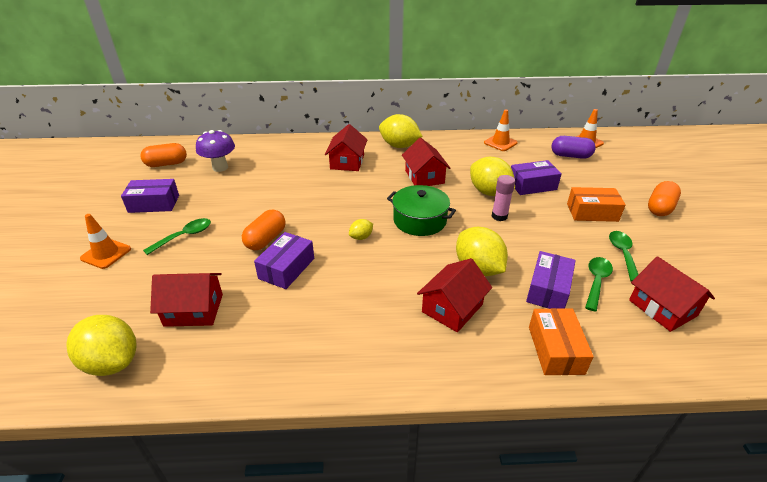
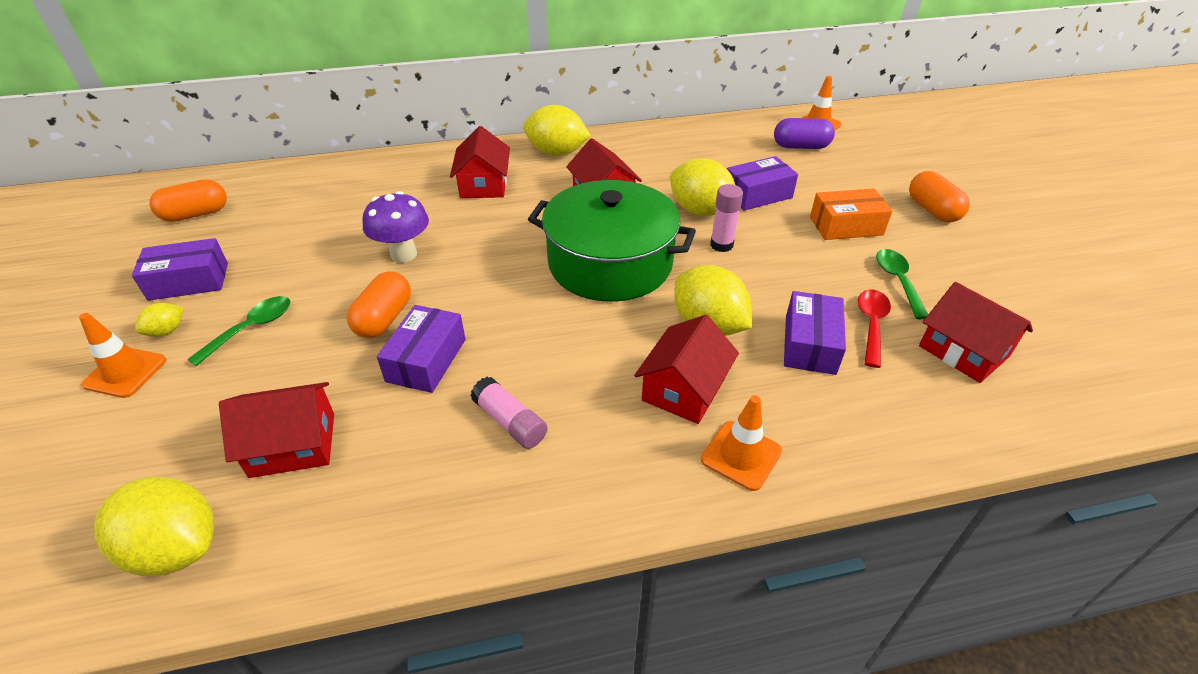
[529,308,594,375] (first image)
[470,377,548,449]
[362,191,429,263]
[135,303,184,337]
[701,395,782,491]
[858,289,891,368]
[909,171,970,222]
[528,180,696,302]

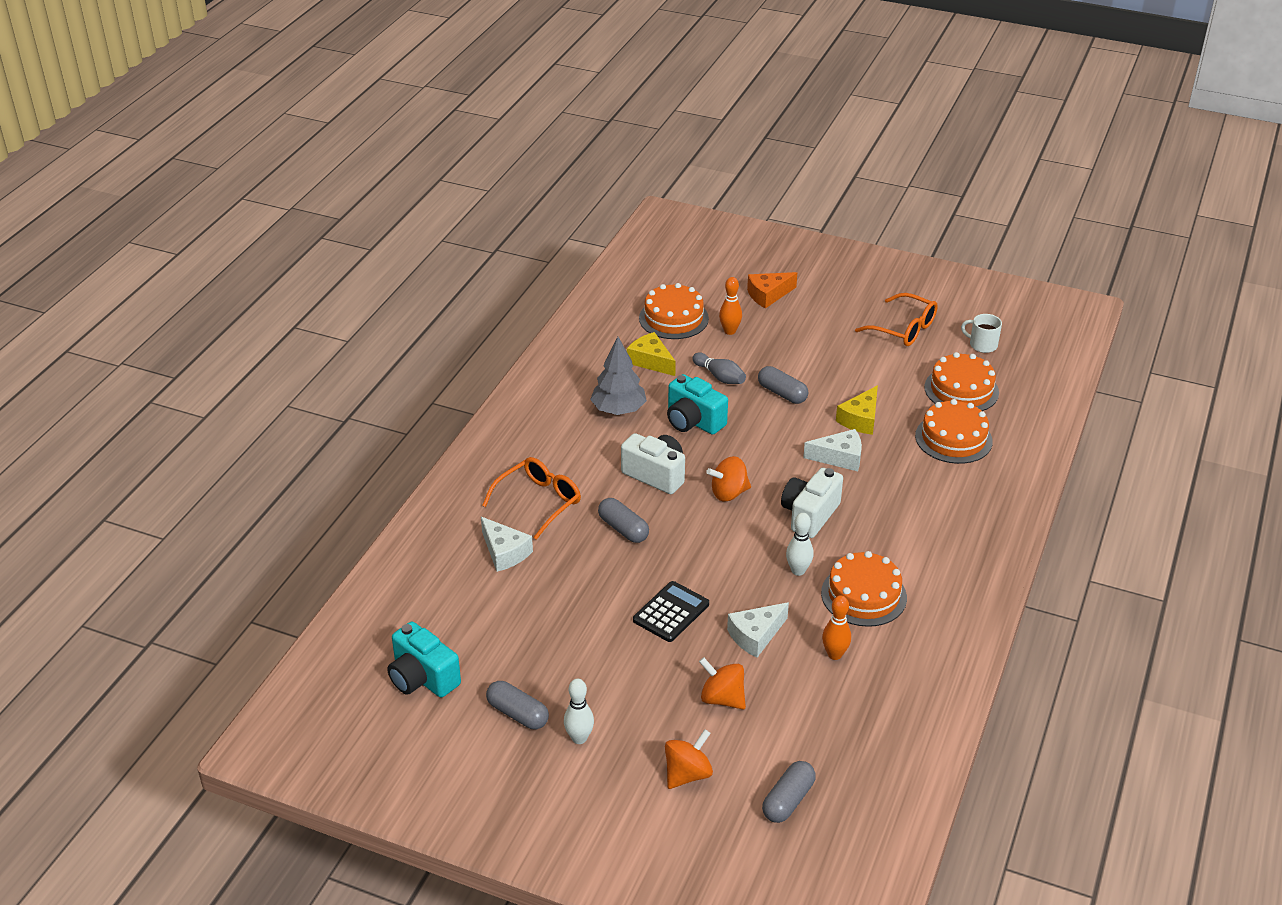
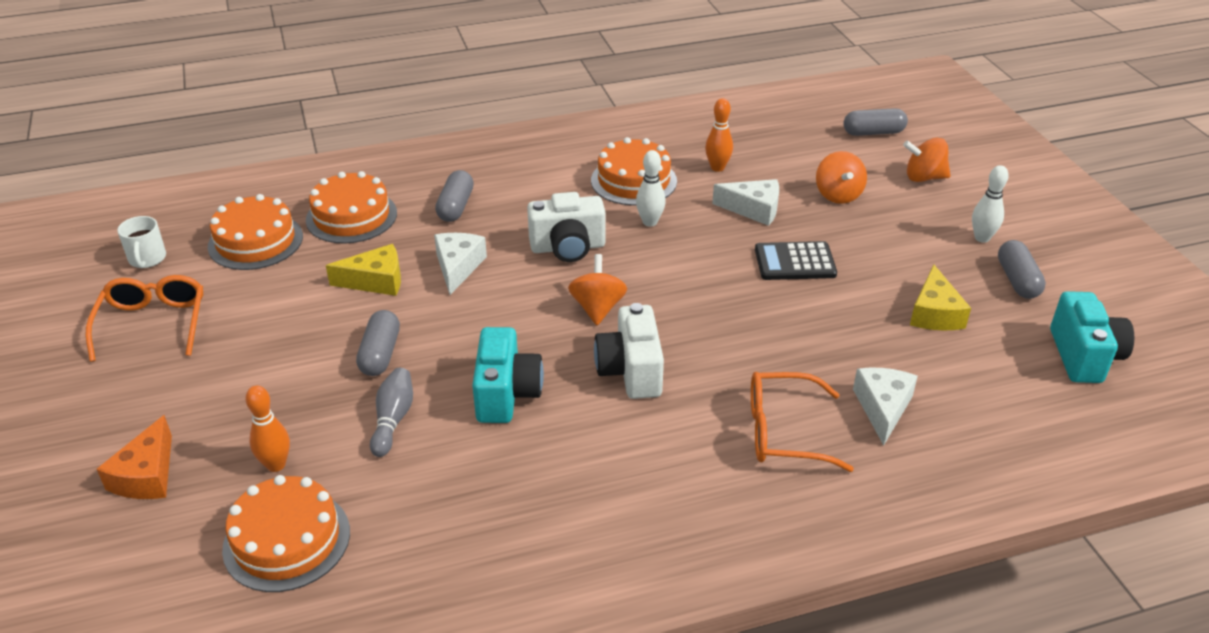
[590,337,647,415] (first image)
[435,170,474,222]
[910,265,971,331]
[568,254,627,325]
[97,415,172,499]
[434,233,487,295]

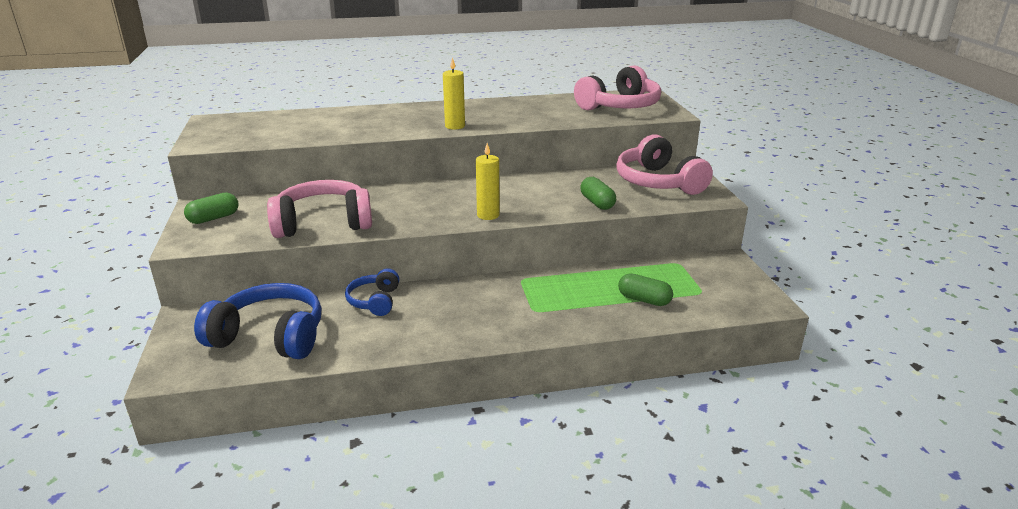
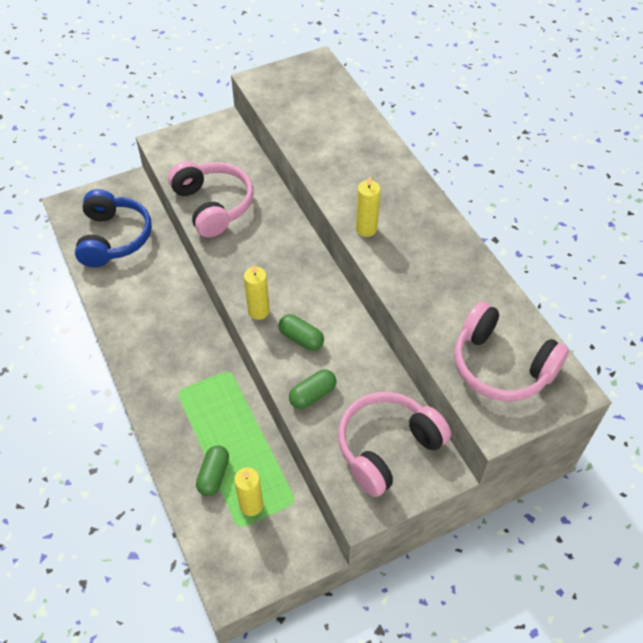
[345,268,399,316] (first image)
[234,467,263,516]
[278,314,324,351]

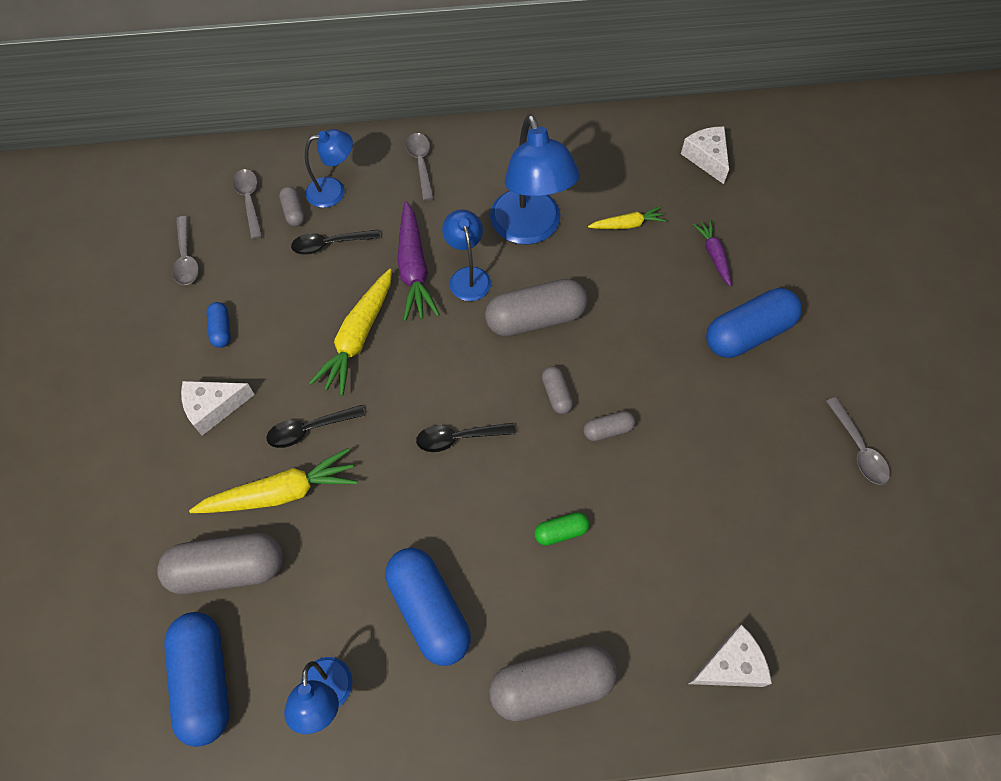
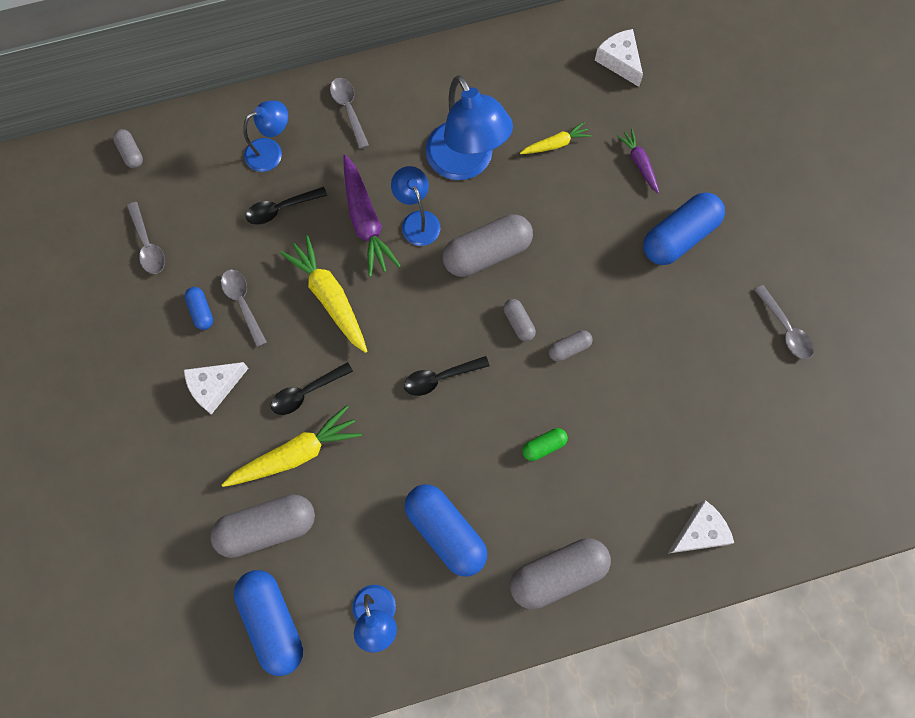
[221,269,267,347]
[113,129,143,168]
[280,235,367,353]

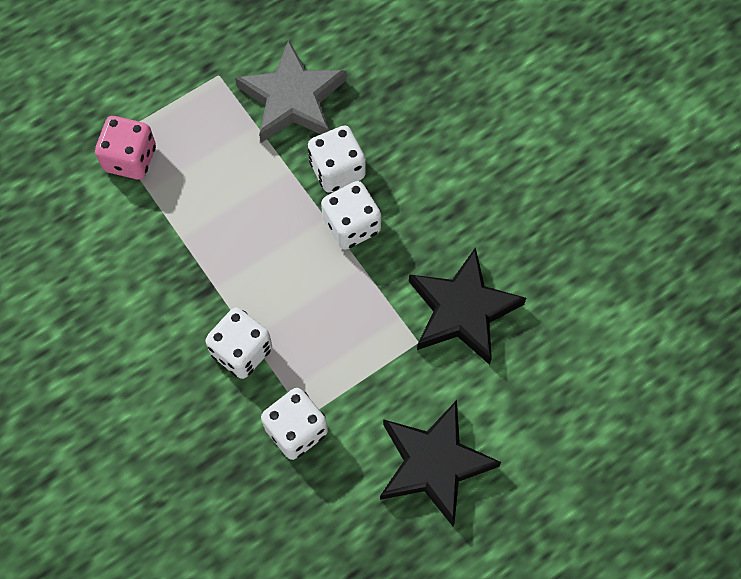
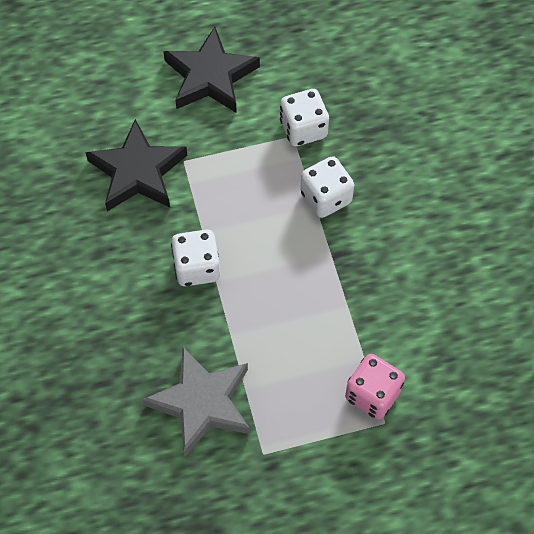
[308,126,366,193] (first image)

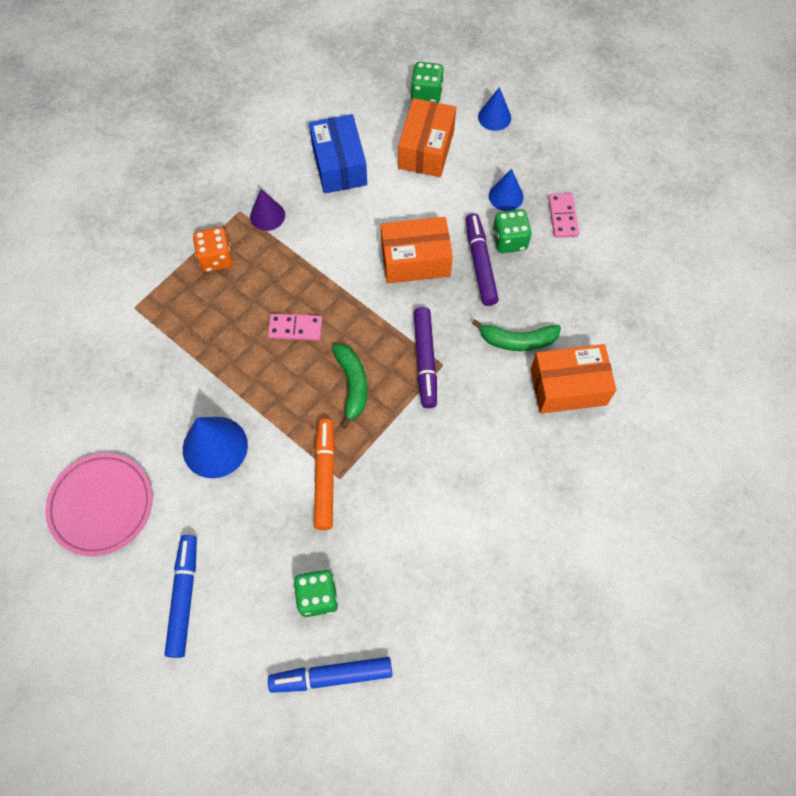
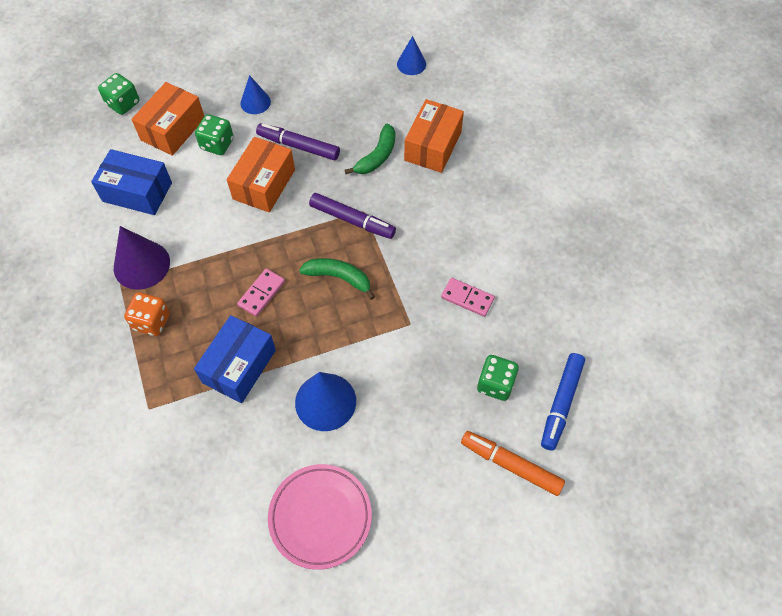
[165,535,197,658] (first image)
[194,315,276,403]
[461,431,565,496]
[397,36,426,75]
[195,114,234,155]
[441,278,495,317]
[131,82,204,156]
[114,226,170,290]

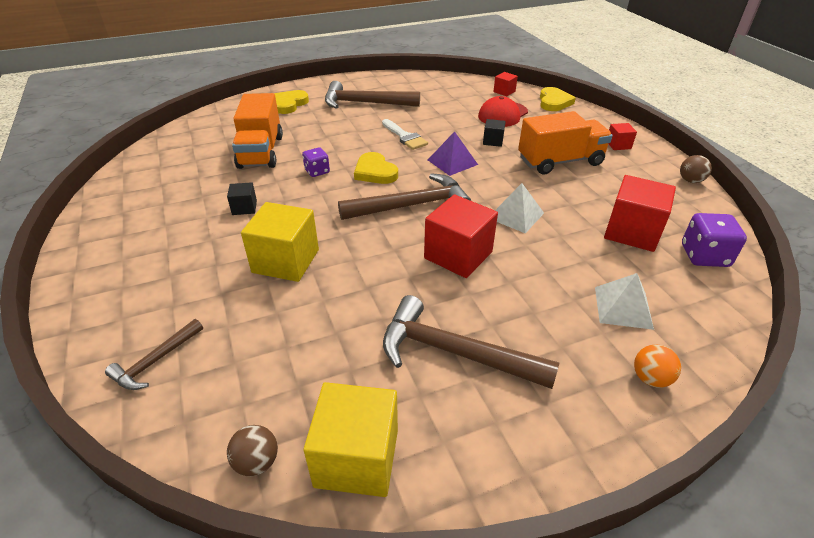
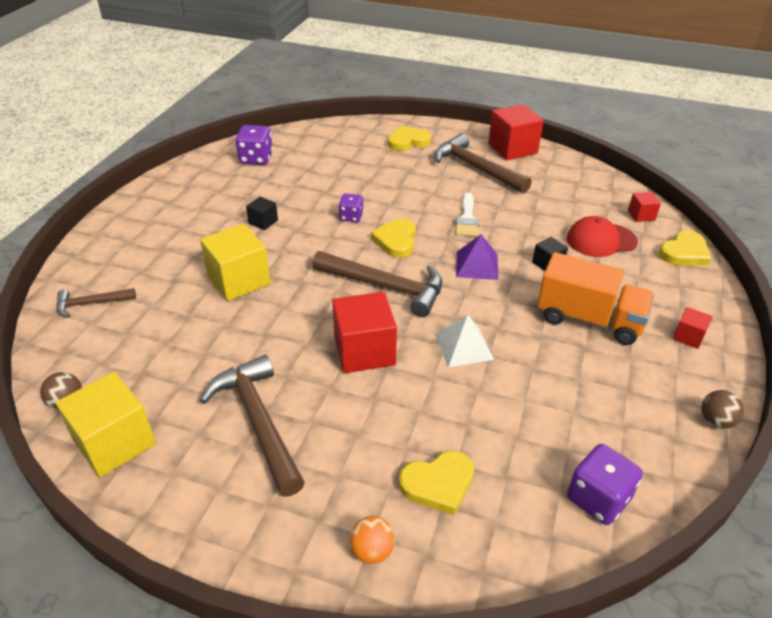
[232,93,283,169] (first image)
[236,125,273,165]
[488,104,544,160]
[399,450,474,515]

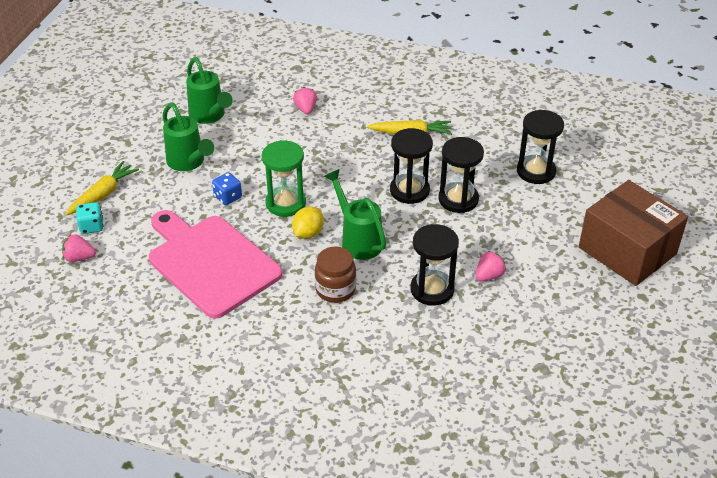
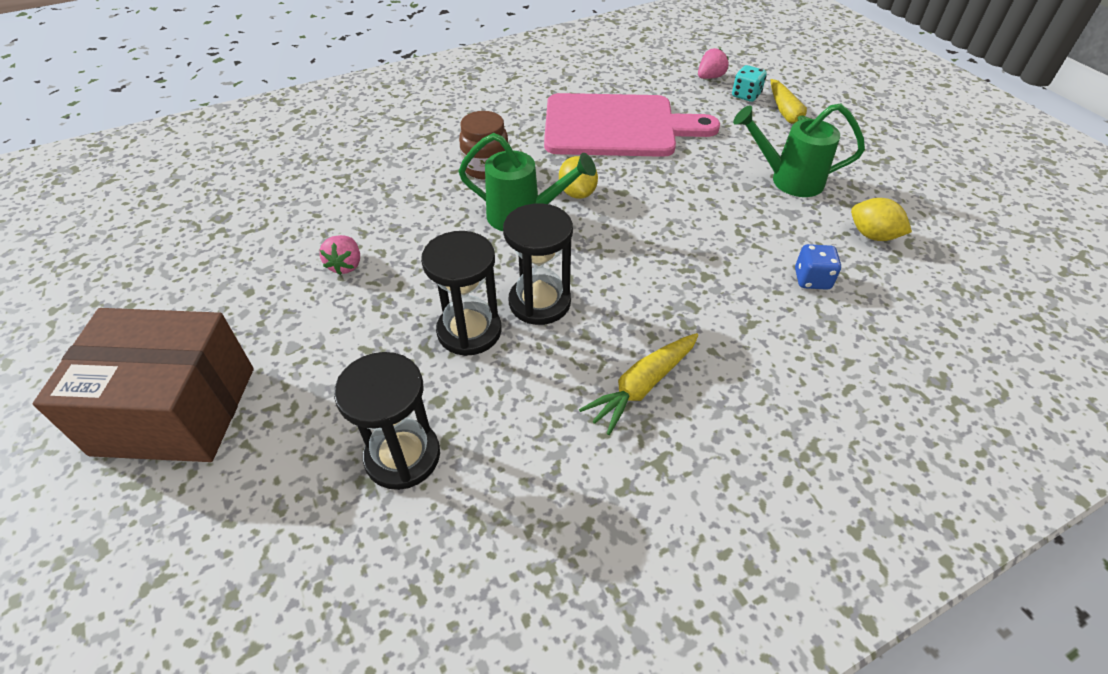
[262,140,306,217] (first image)
[293,87,317,114] (first image)
[410,224,459,306] (first image)
[795,244,841,290]
[851,198,912,241]

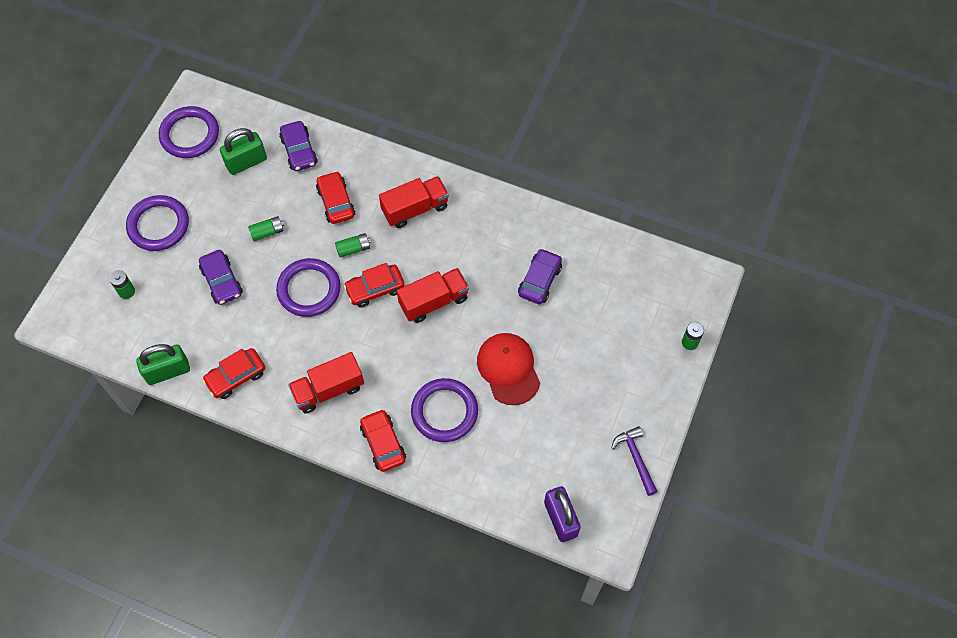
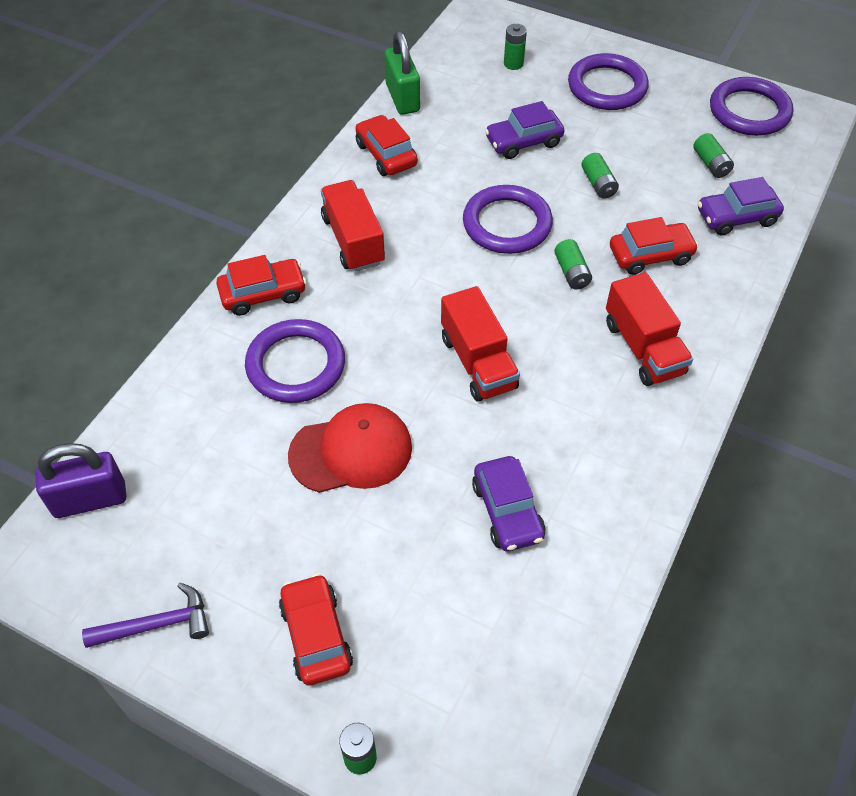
[279,574,353,686]
[693,133,734,178]
[472,456,545,551]

